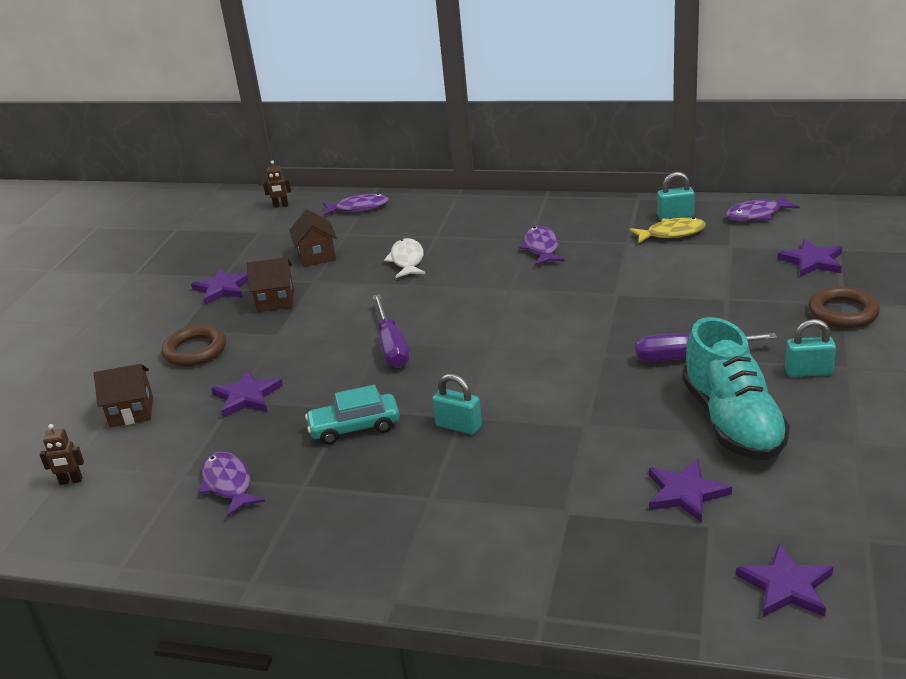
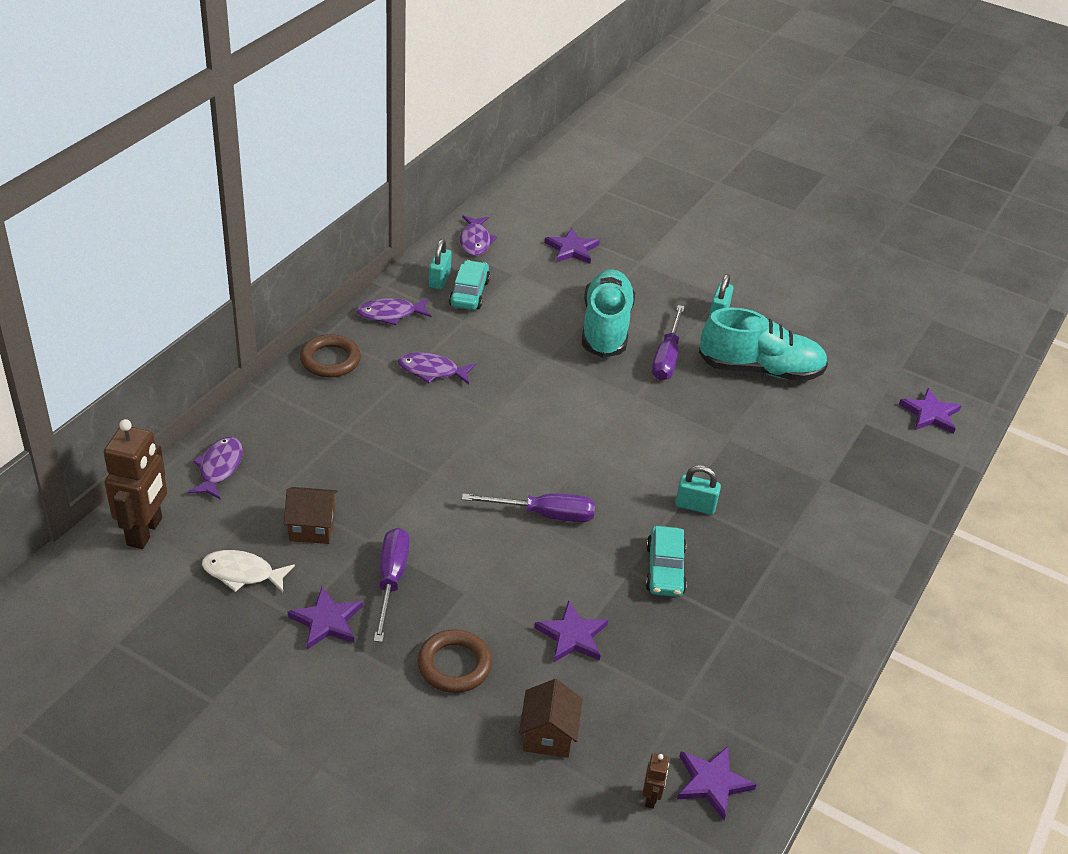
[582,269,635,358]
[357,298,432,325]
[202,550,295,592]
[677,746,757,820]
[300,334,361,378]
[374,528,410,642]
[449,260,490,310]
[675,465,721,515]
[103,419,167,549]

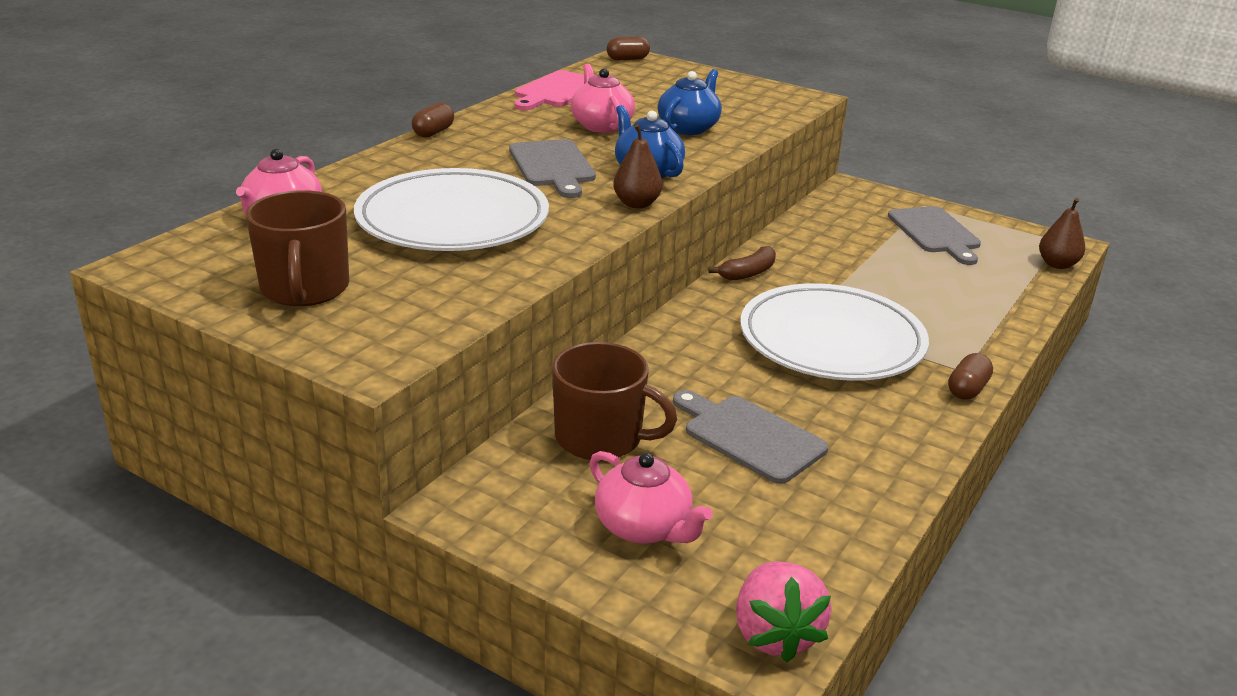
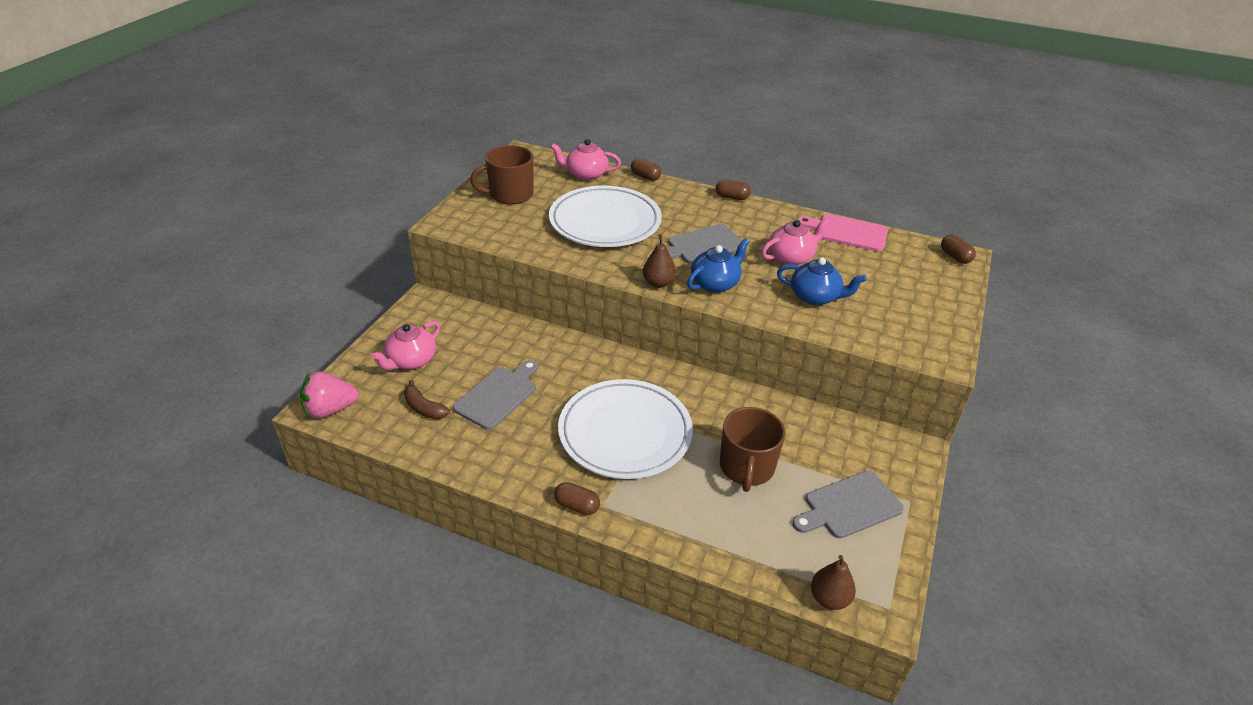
[631,158,661,181]
[720,407,785,492]
[404,380,450,419]

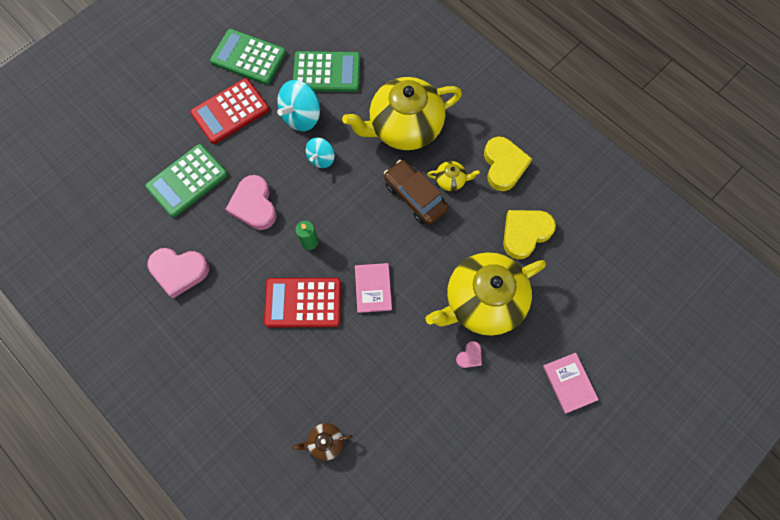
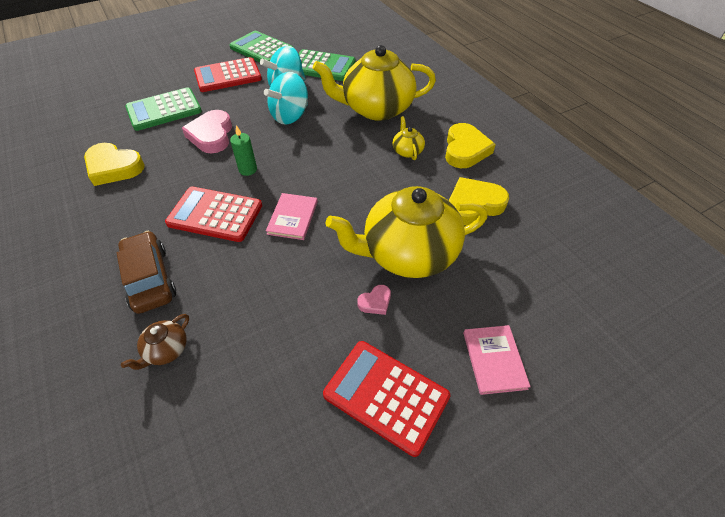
[323,341,451,457]
[117,231,176,314]
[84,143,145,186]
[121,314,189,370]
[393,116,425,160]
[264,72,308,125]

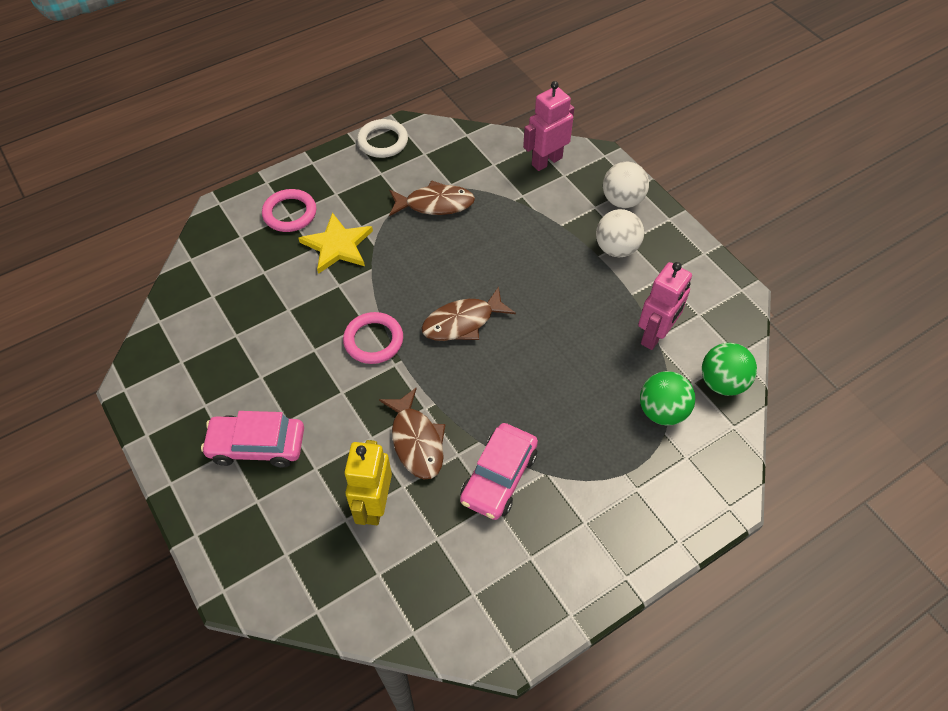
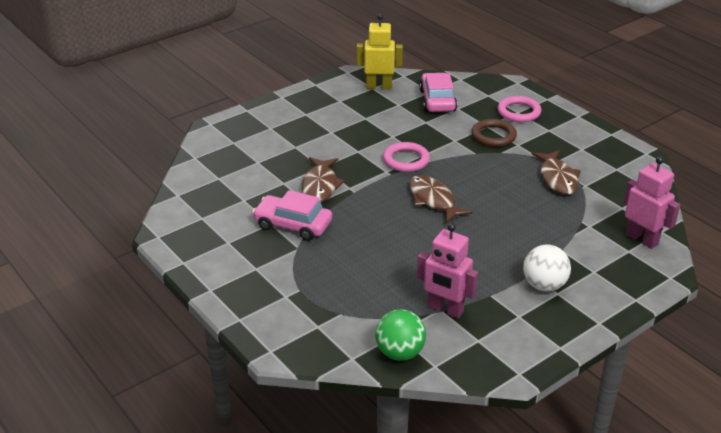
[357,119,408,158] (first image)
[603,162,649,208] (first image)
[640,371,695,426] (first image)
[419,73,457,112]
[357,14,403,89]
[471,119,517,147]
[302,157,345,202]

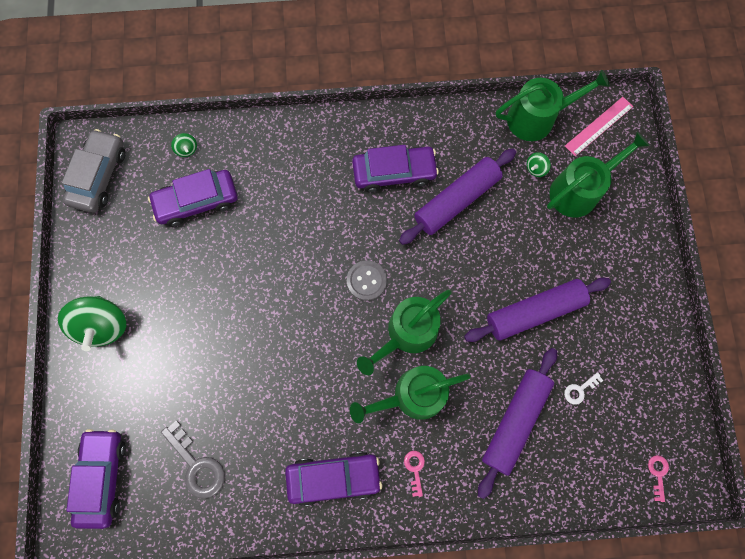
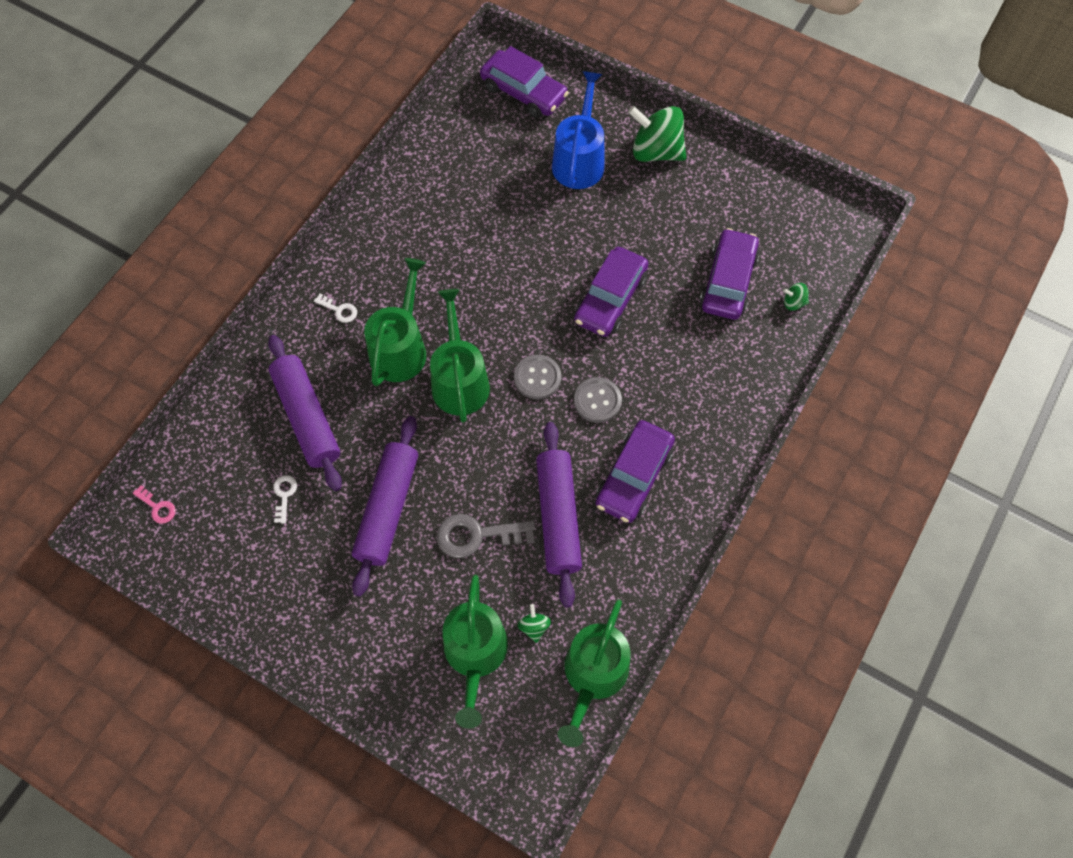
[62,129,126,213] (first image)
[565,97,633,156] (first image)
[552,71,604,189]
[574,377,622,423]
[437,514,535,558]
[574,247,649,337]
[314,293,357,323]

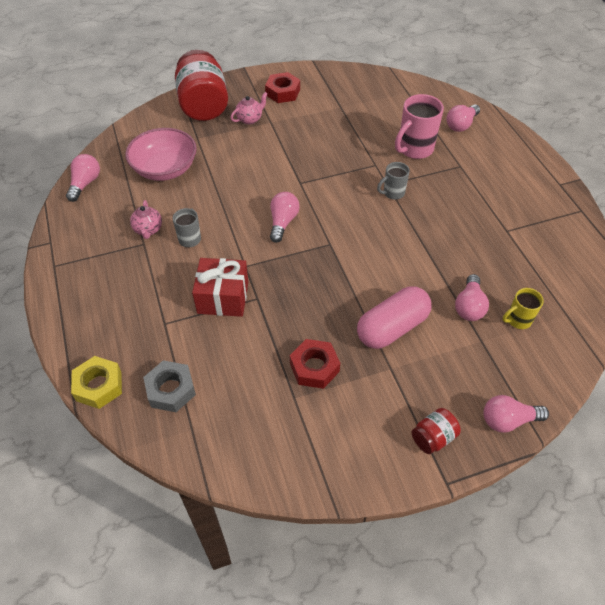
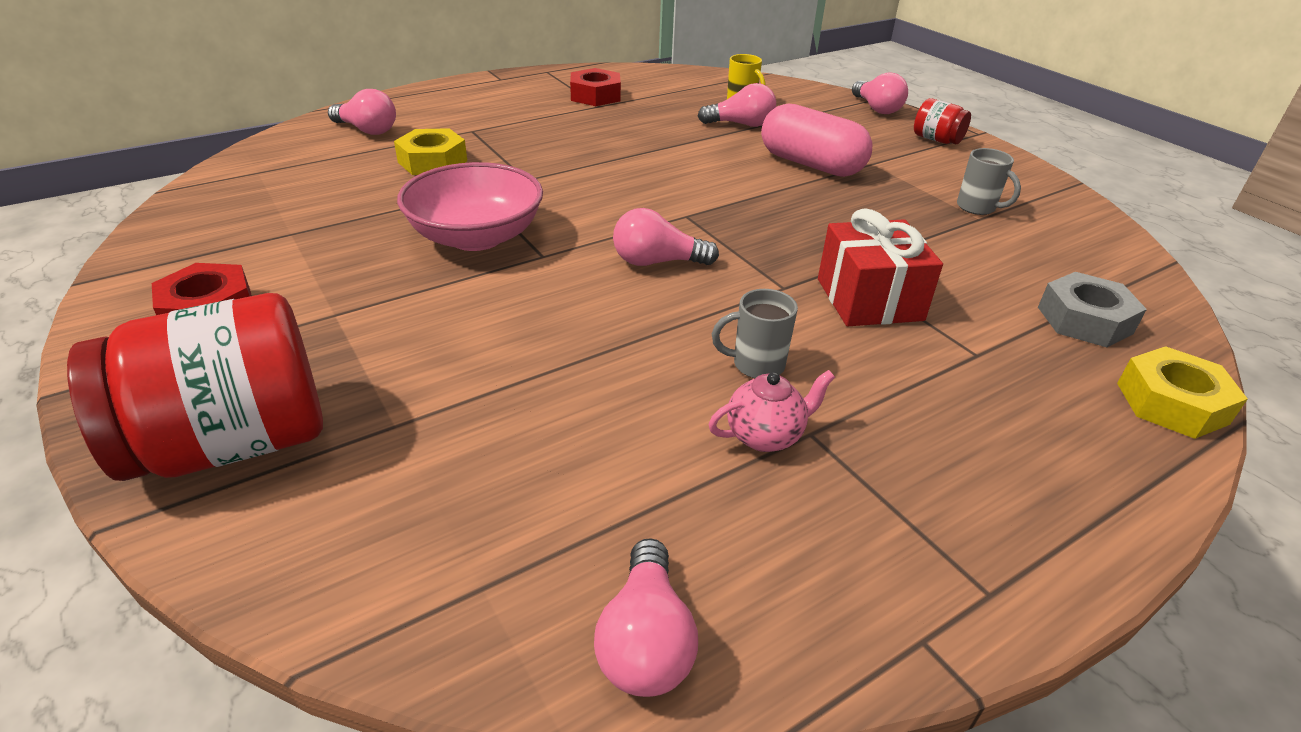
[231,92,268,124] (first image)
[397,162,543,251]
[570,68,621,106]
[957,148,1021,215]
[394,128,467,175]
[594,538,698,697]

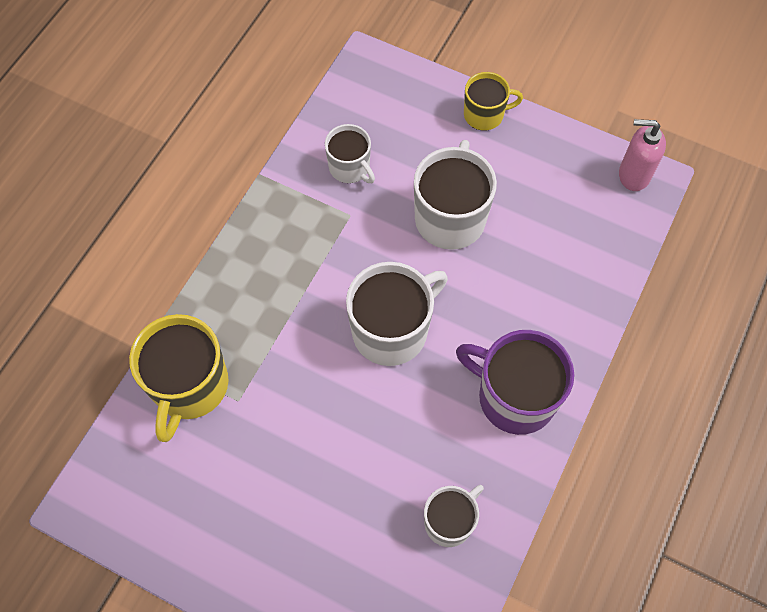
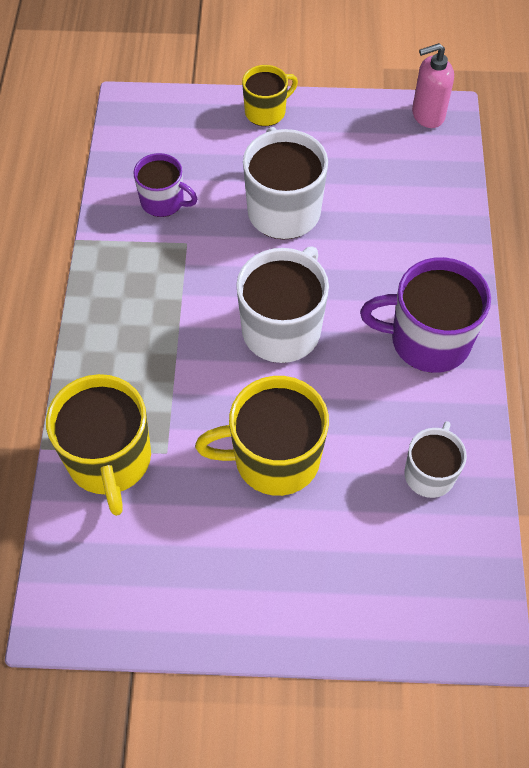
[195,376,329,496]
[133,153,197,217]

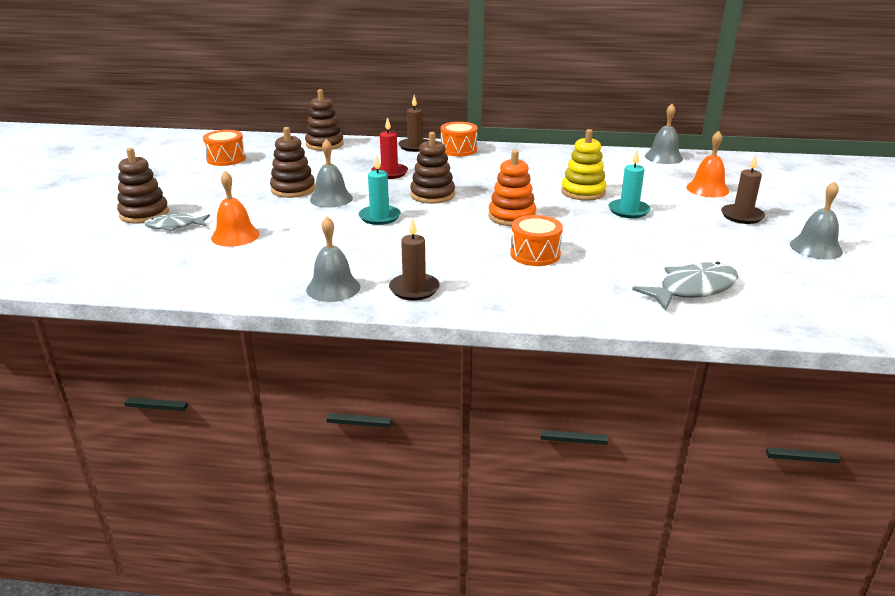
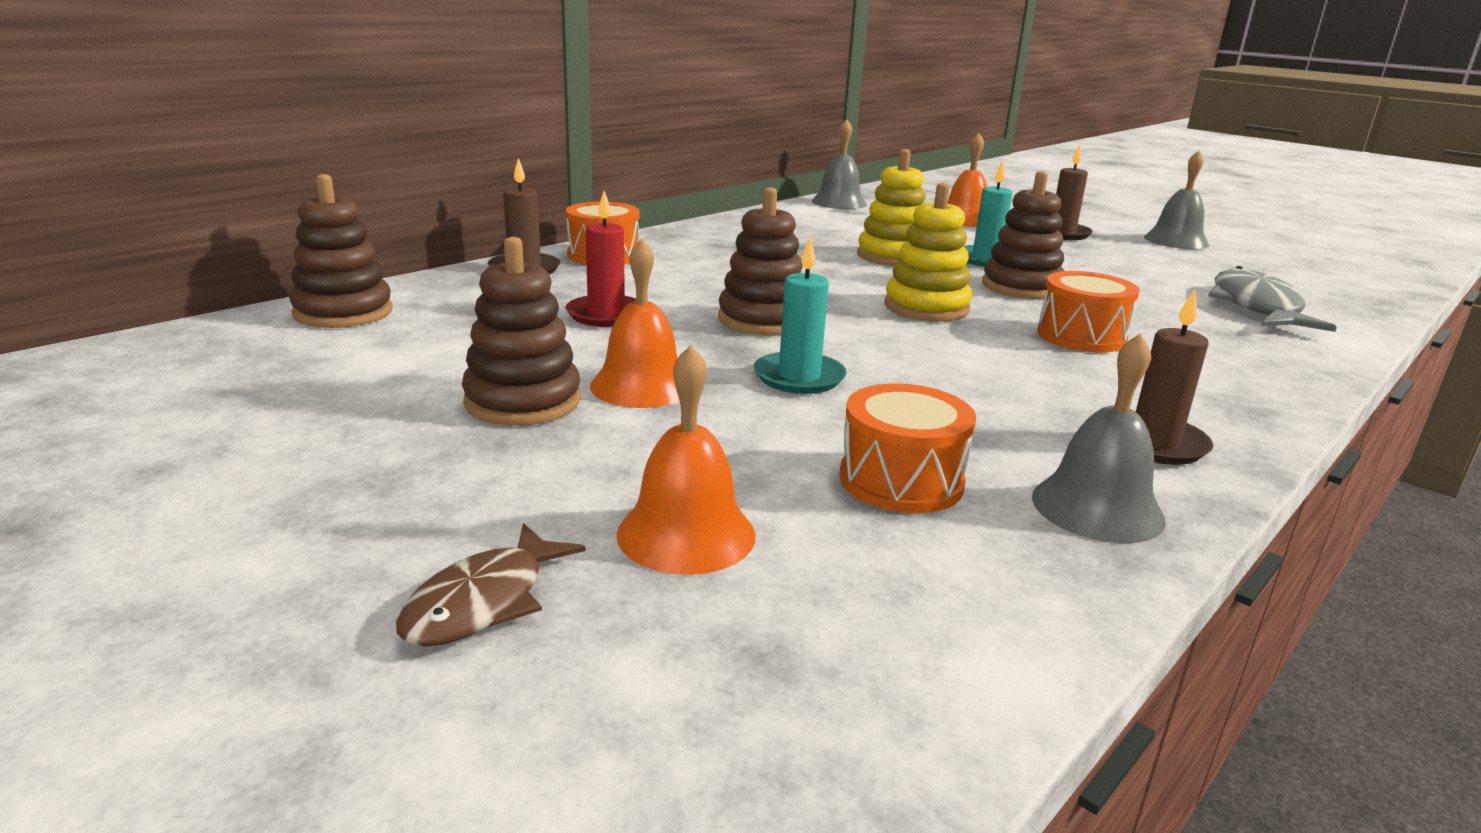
[982,171,1065,299]
[840,383,976,513]
[396,523,586,647]
[590,239,680,408]
[884,183,972,322]

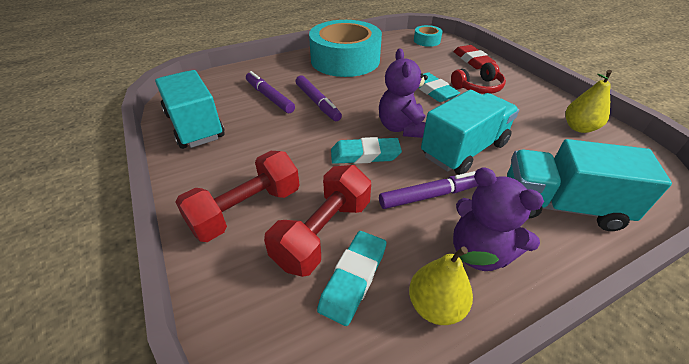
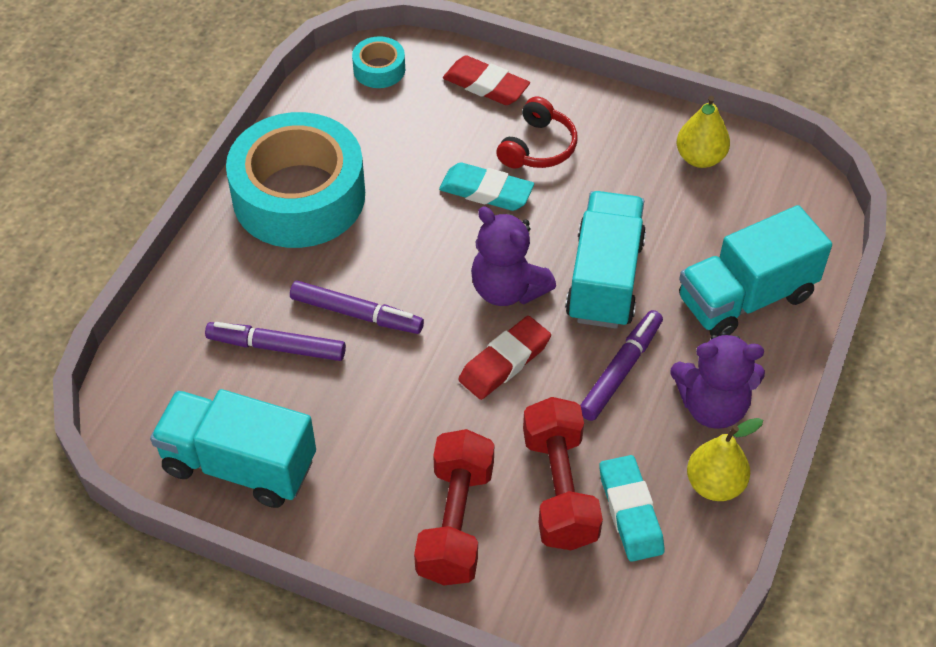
[458,316,551,400]

